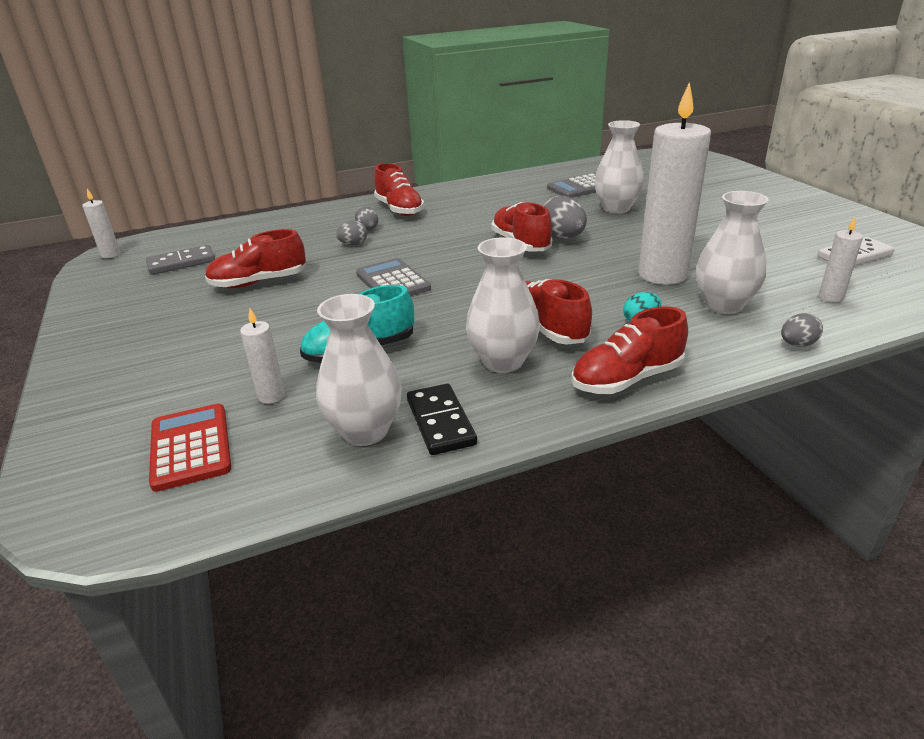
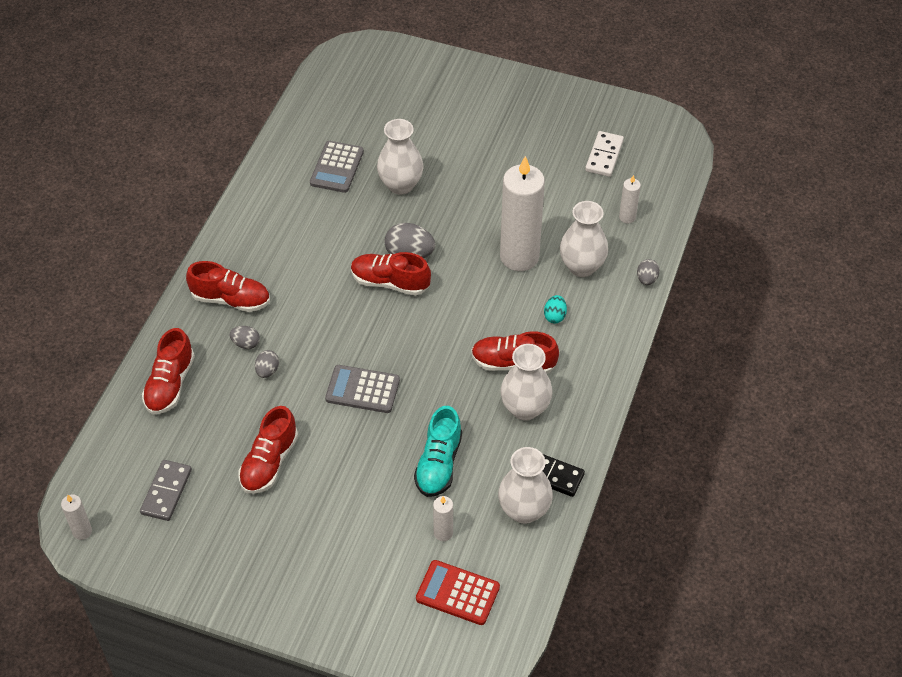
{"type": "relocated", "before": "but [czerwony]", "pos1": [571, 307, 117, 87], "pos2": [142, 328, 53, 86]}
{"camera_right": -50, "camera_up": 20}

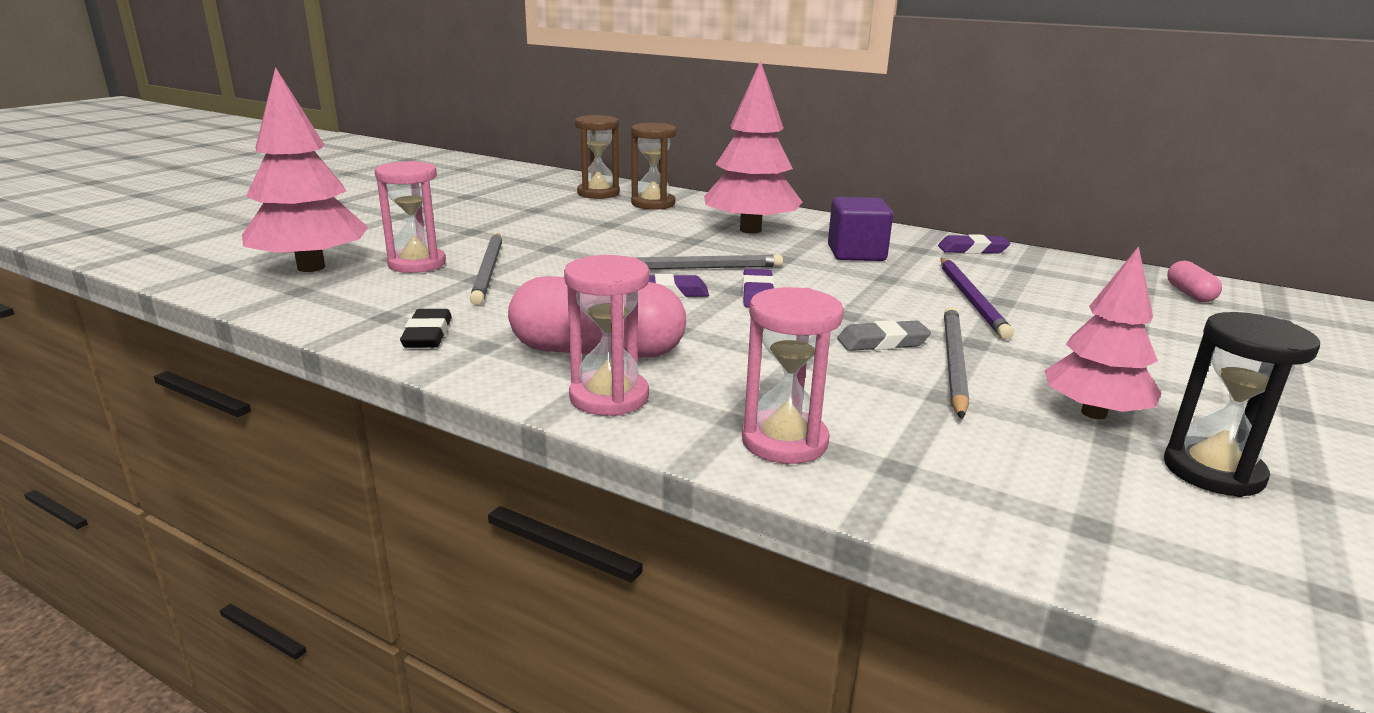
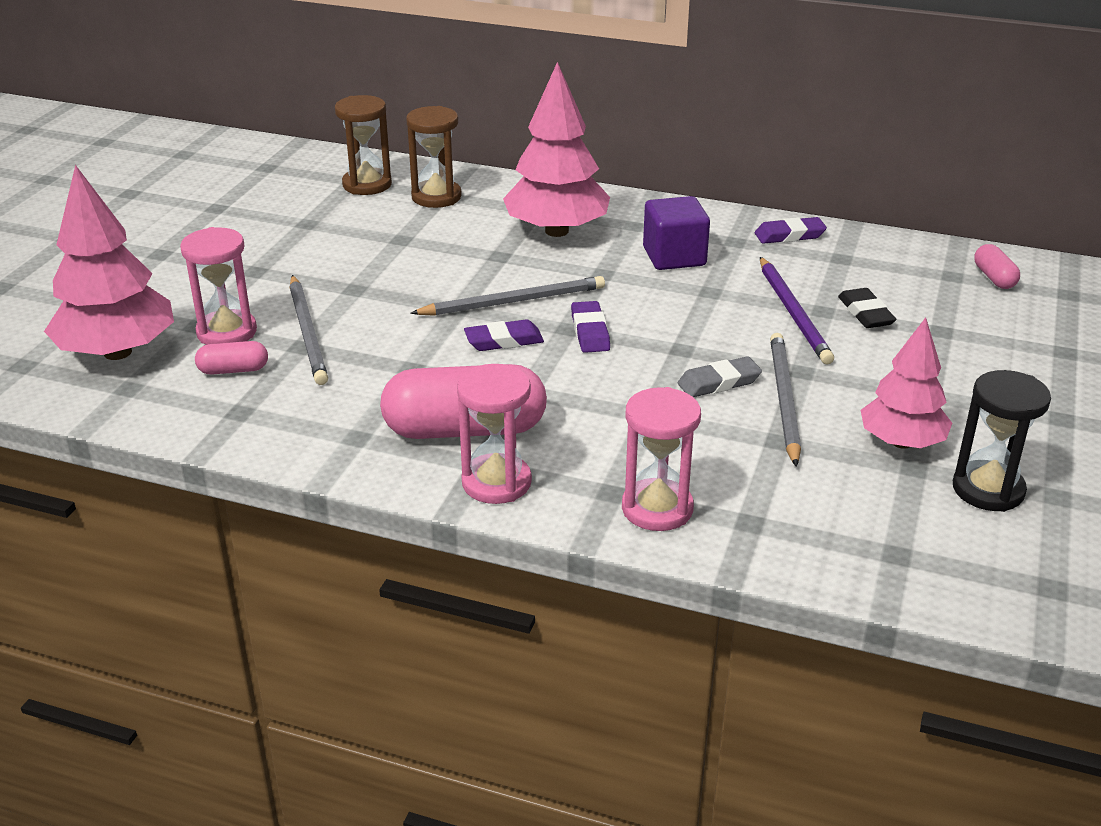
{"type": "appeared", "after": "kapsułka [różowy]", "pos2": [195, 341, 73, 34]}
{"type": "relocated", "before": "gumka do mazania [czarny]", "pos1": [400, 309, 52, 39], "pos2": [838, 288, 59, 40]}
{"camera_right": -10, "camera_up": 10}

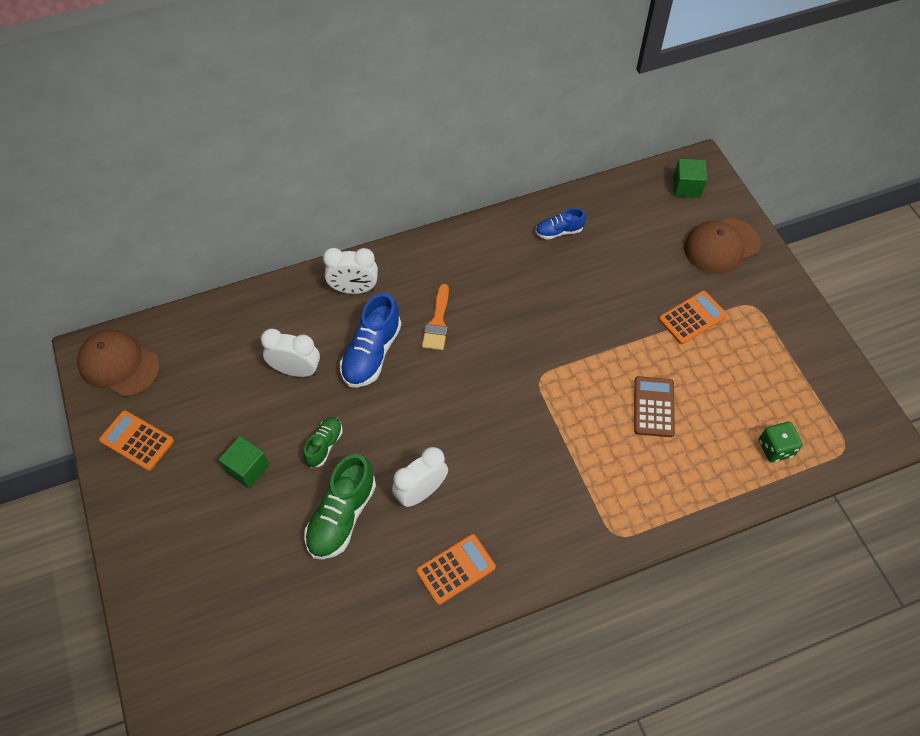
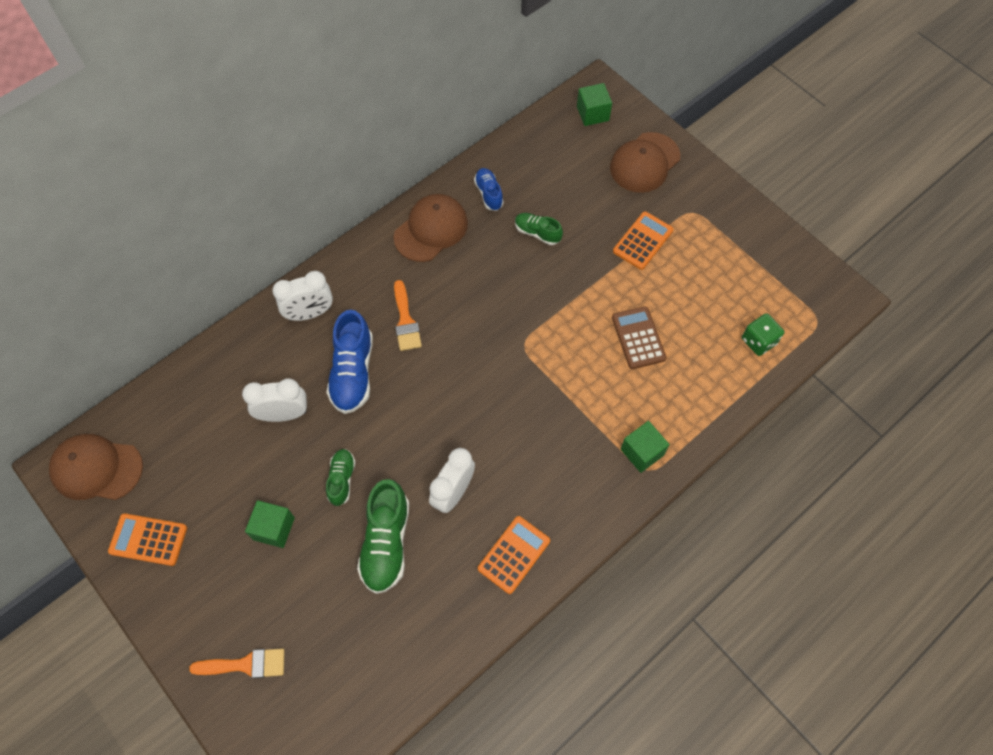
{"type": "appeared", "after": "pędzel [pomarańczowy]", "pos2": [189, 648, 96, 30]}
{"type": "appeared", "after": "czapka [brązowy]", "pos2": [394, 194, 74, 68]}
{"type": "spun", "before": "but [niebieski]", "pos1": [535, 208, 51, 32], "pos2": [474, 168, 30, 43], "turn": 105}
{"type": "appeared", "after": "but [zielony]", "pos2": [515, 213, 48, 32]}
{"type": "appeared", "after": "sześcian [zielony]", "pos2": [621, 421, 49, 52]}
{"camera_right": -20, "camera_up": 5}

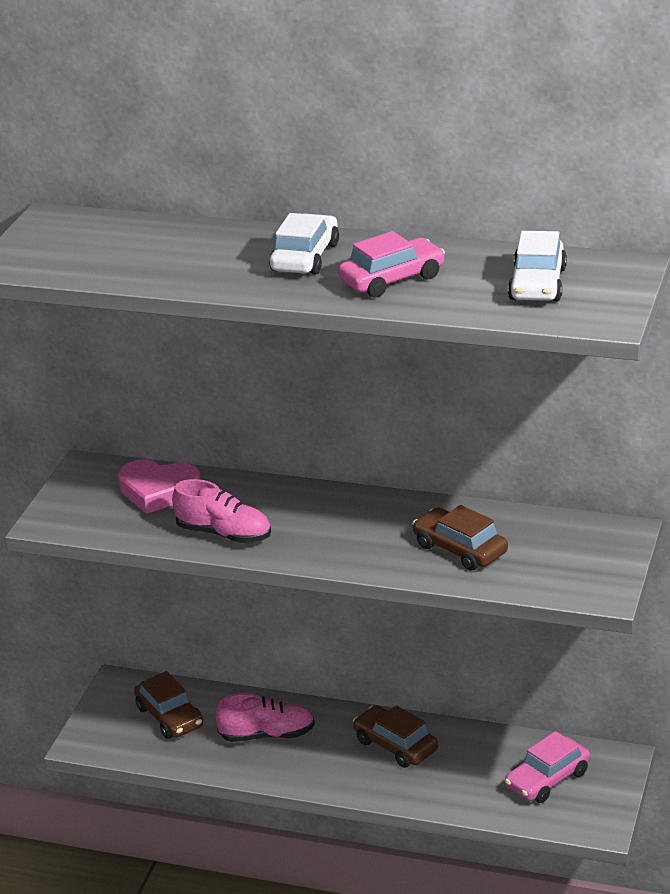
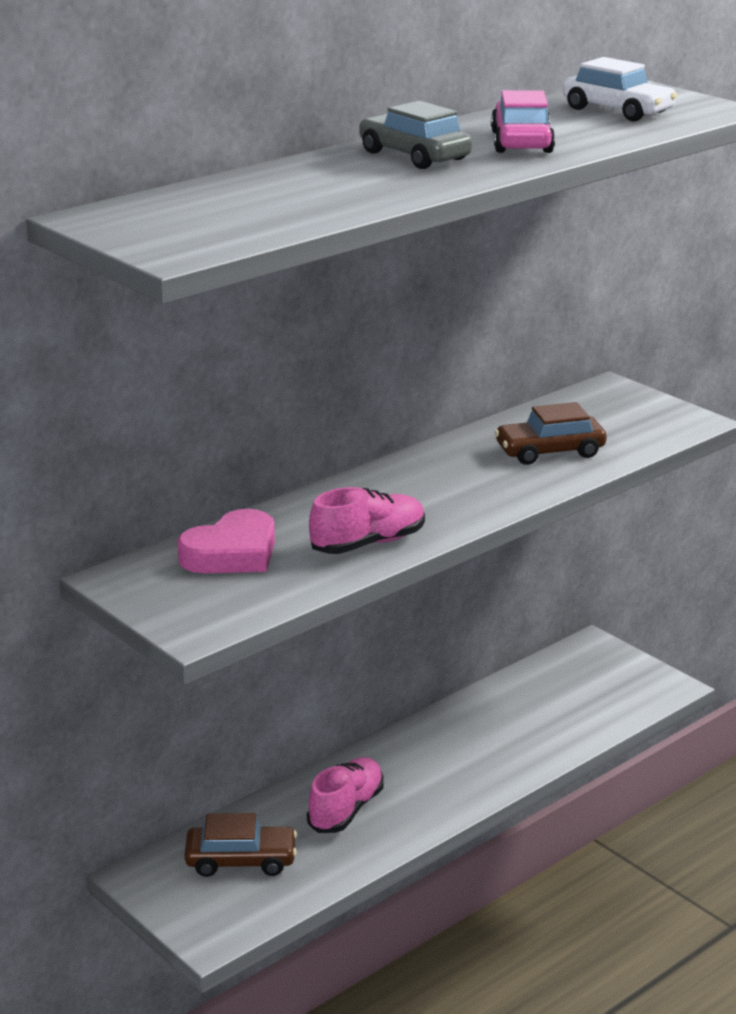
{"type": "colour", "before": "samochód [biały]", "after": "samochód [szary]", "pos1": [269, 213, 70, 62], "pos2": [359, 101, 113, 68]}
{"type": "missing", "before": "samochód [brązowy]", "pos1": [353, 705, 85, 63]}
{"type": "missing", "before": "samochód [różowy]", "pos1": [505, 731, 85, 72]}
{"camera_right": -60, "camera_up": -5}

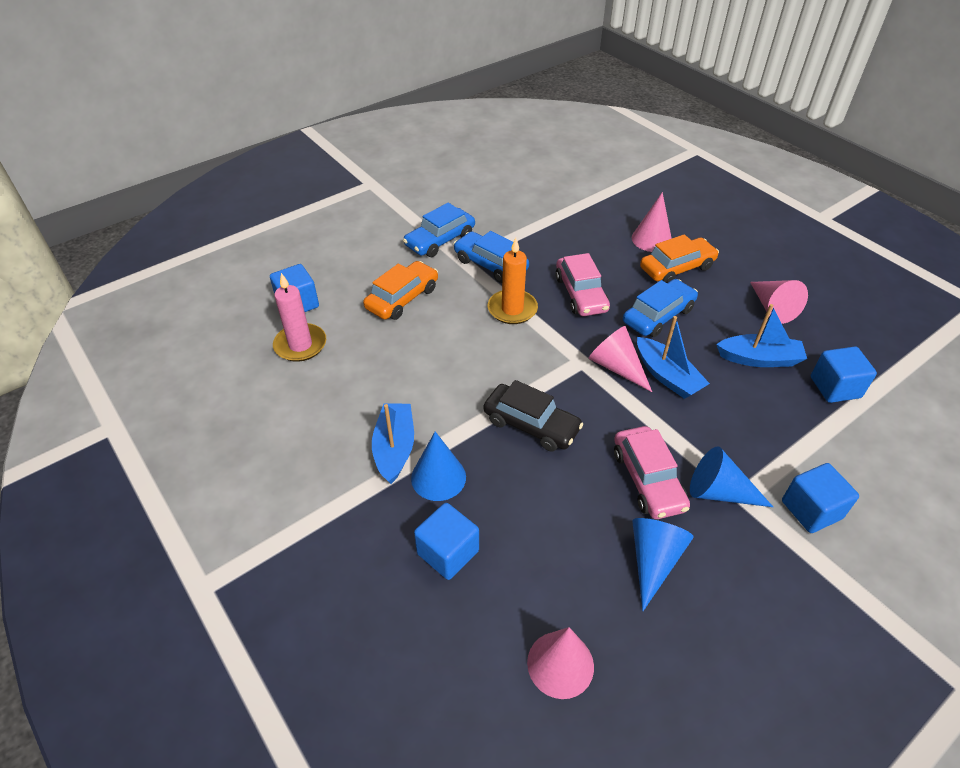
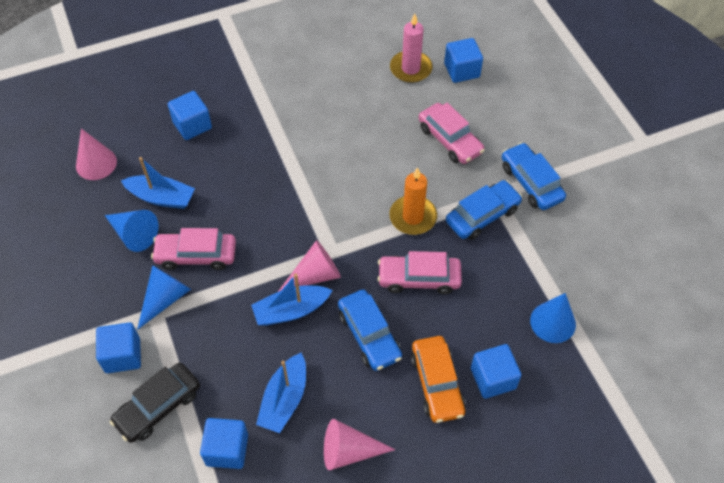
{"type": "relocated", "before": "samochód [czarny]", "pos1": [484, 380, 99, 72], "pos2": [110, 363, 90, 80]}
{"type": "relocated", "before": "łódka [niebieski]", "pos1": [372, 404, 42, 80], "pos2": [121, 157, 74, 52]}
{"type": "colour", "before": "samochód [pomarańczowy]", "after": "samochód [różowy]", "pos1": [363, 261, 75, 59], "pos2": [419, 103, 66, 61]}
{"type": "exchanged", "before": "stożek [różowy]", "after": "sześcian [niebieski]", "pos1": [632, 192, 40, 60], "pos2": [471, 344, 51, 55]}
{"type": "relocated", "before": "stożek [niebieski]", "pos1": [411, 432, 55, 69], "pos2": [530, 293, 46, 50]}
{"camera_right": 105, "camera_up": 10}

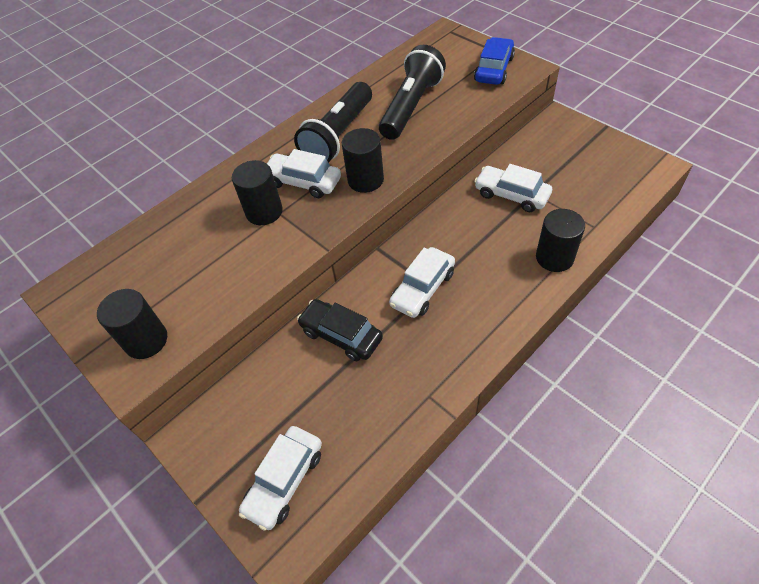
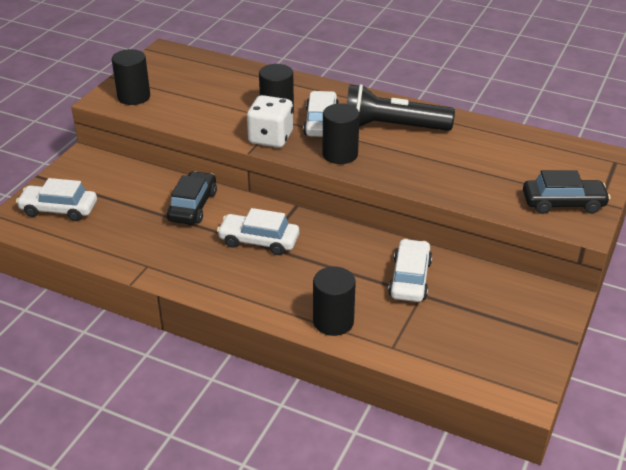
{"type": "appeared", "after": "kostka do gry [biały]", "pos2": [247, 95, 46, 53]}
{"type": "colour", "before": "samochód [niebieski]", "after": "samochód [czarny]", "pos1": [474, 37, 41, 48], "pos2": [523, 170, 88, 44]}
{"type": "missing", "before": "latarka [czarny]", "pos1": [379, 45, 67, 95]}
{"camera_right": 65, "camera_up": -15}

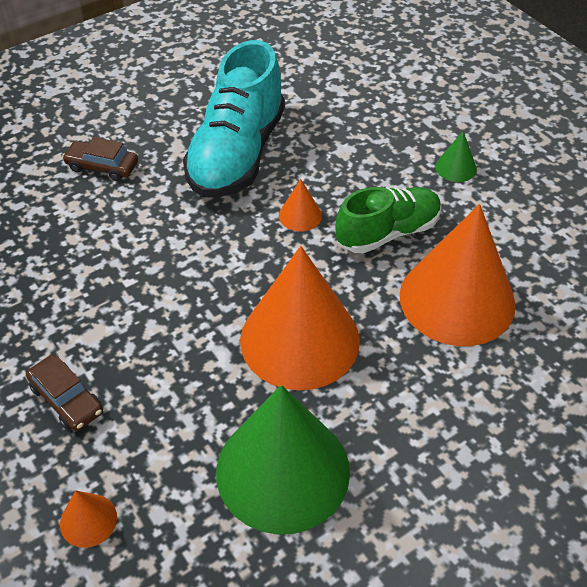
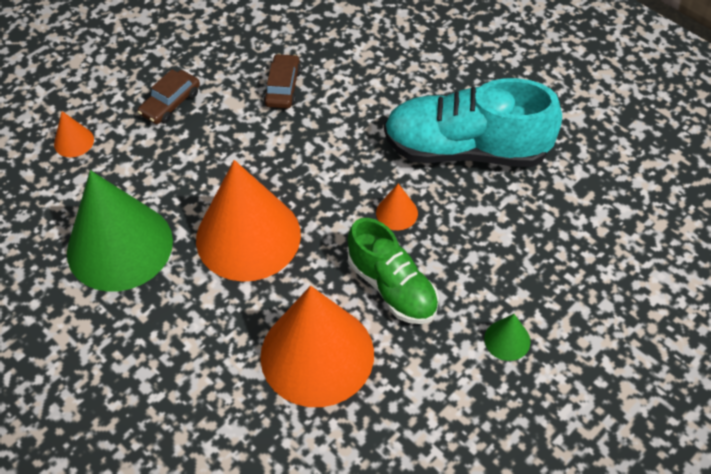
{"type": "relocated", "before": "samochód [brązowy]", "pos1": [62, 137, 76, 44], "pos2": [264, 54, 37, 55]}
{"camera_right": 80, "camera_up": 5}

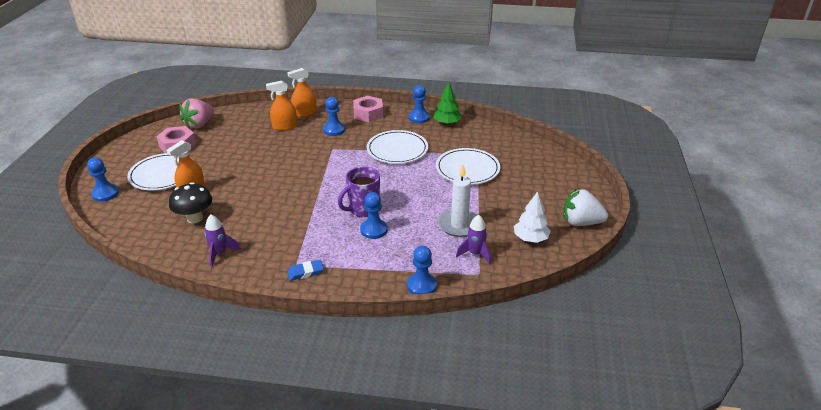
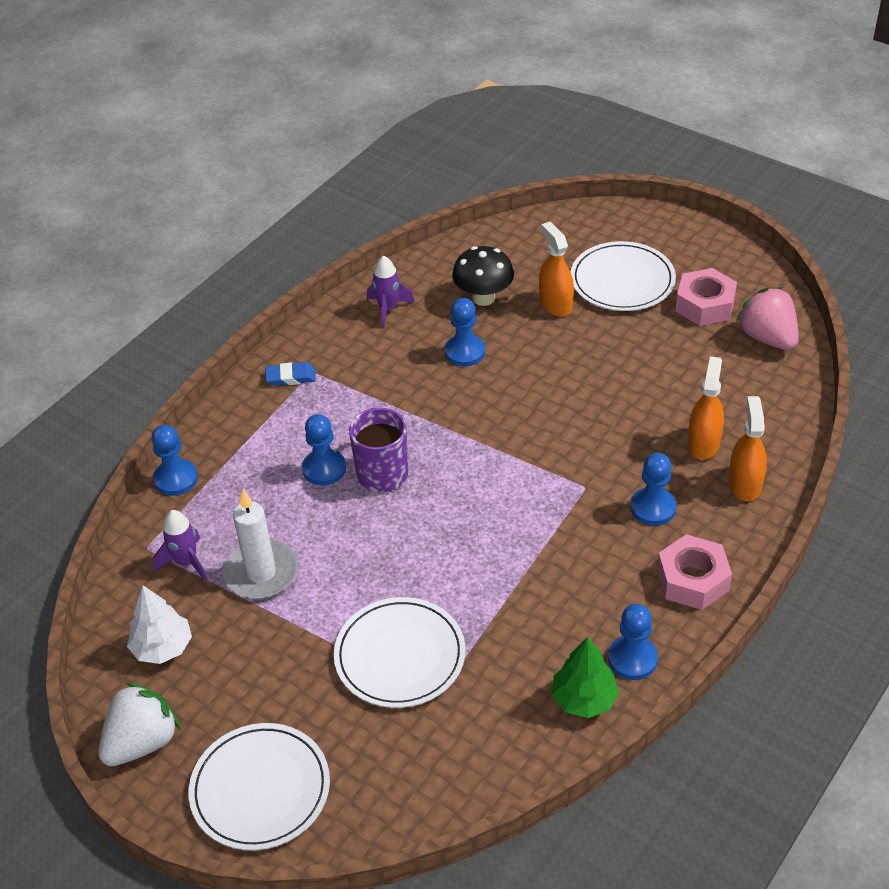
{"type": "relocated", "before": "talerz [biały]", "pos1": [367, 130, 61, 34], "pos2": [189, 723, 141, 127]}
{"type": "spun", "before": "gumka do mazania [niebieski]", "pos1": [287, 260, 37, 21], "pos2": [265, 362, 51, 24], "turn": 75}
{"type": "relocated", "before": "pionek [niebieski]", "pos1": [87, 157, 32, 45], "pos2": [445, 298, 40, 69]}
{"camera_right": 120, "camera_up": 10}

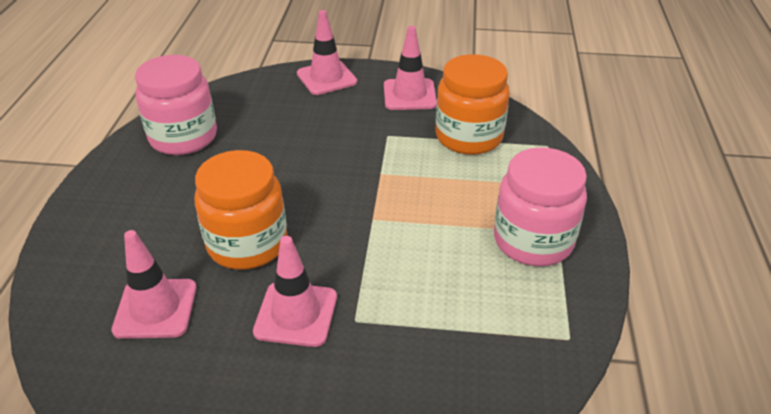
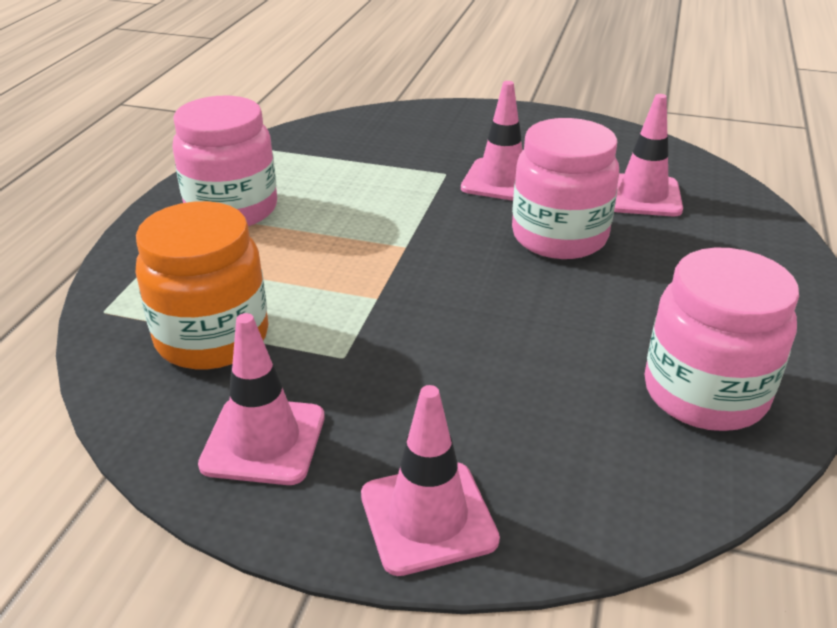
{"type": "colour", "before": "słoik [pomarańczowy]", "after": "słoik [różowy]", "pos1": [195, 150, 92, 120], "pos2": [512, 118, 107, 141]}
{"camera_right": -170, "camera_up": -5}

